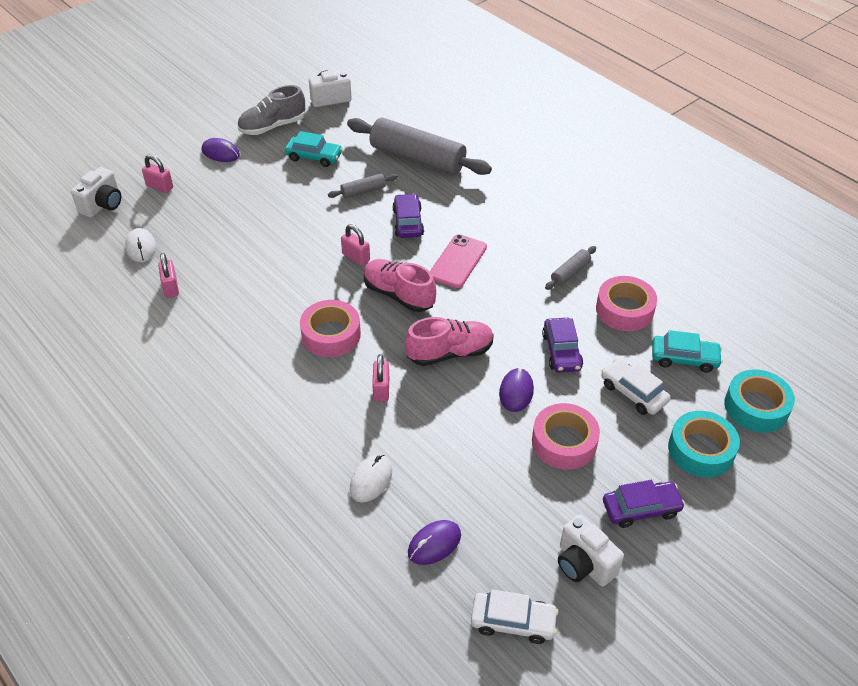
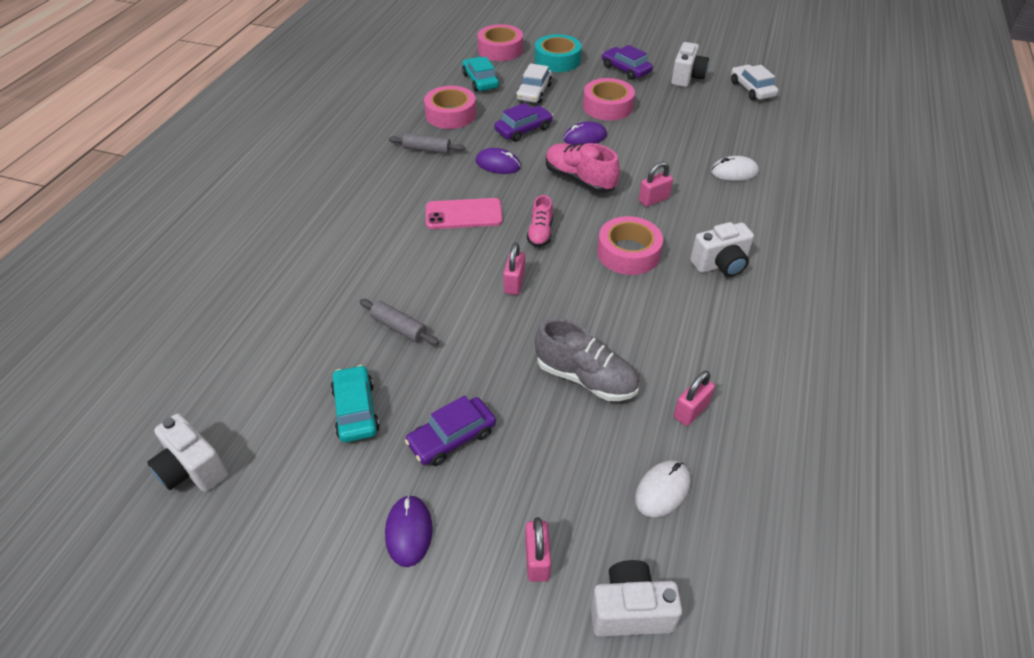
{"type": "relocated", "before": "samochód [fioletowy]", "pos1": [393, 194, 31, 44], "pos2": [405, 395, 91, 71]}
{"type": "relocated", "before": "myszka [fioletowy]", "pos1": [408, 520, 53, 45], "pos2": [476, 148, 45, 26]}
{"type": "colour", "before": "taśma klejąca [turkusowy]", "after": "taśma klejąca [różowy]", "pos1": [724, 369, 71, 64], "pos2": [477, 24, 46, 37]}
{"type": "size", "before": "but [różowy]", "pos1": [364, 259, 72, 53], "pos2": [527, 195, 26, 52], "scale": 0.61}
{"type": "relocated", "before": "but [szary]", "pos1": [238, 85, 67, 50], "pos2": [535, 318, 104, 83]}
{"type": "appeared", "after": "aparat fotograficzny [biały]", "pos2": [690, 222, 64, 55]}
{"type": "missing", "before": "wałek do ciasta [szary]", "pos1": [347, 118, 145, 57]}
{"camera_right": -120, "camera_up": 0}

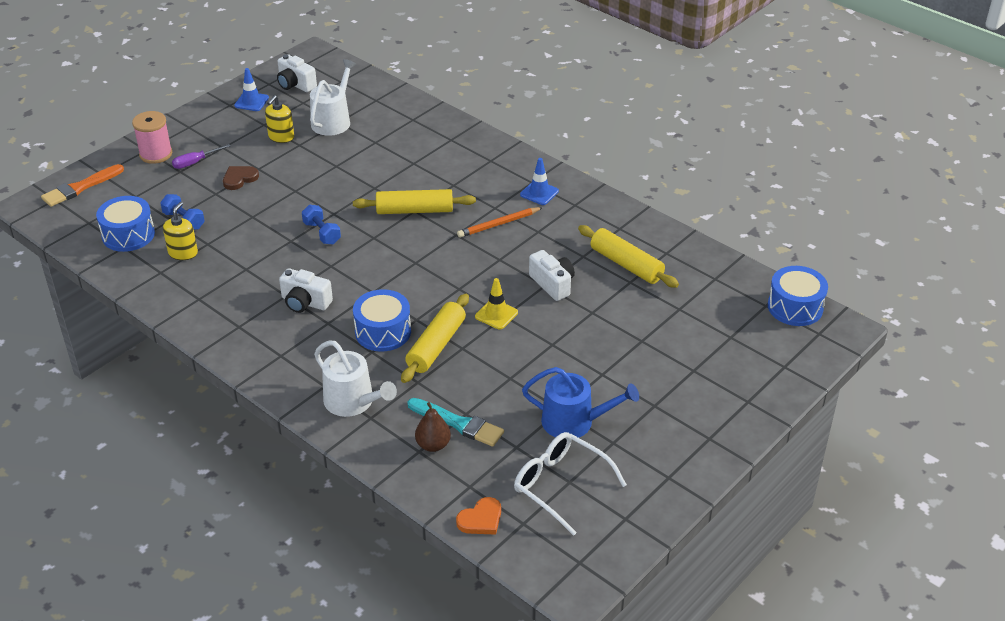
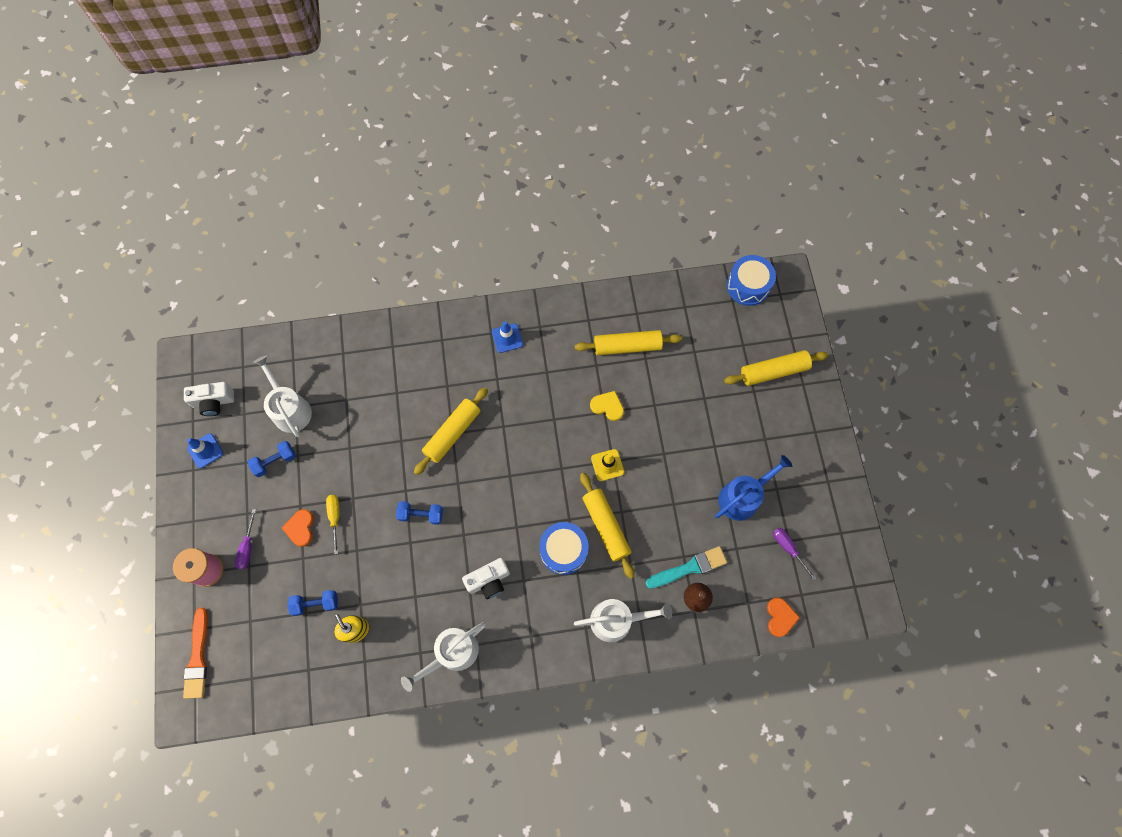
{"type": "exchanged", "before": "dozownik mydła [żółty]", "after": "hantel [niebieski]", "pos1": [265, 95, 29, 48], "pos2": [248, 441, 48, 36]}
{"type": "colour", "before": "serce [brązowy]", "after": "serce [pomarańczowy]", "pos1": [223, 166, 36, 24], "pos2": [282, 509, 32, 38]}
{"type": "appeared", "after": "śrubokręt [żółty]", "pos2": [326, 495, 13, 59]}
{"type": "appeared", "after": "konewka [biały]", "pos2": [401, 622, 85, 70]}
{"type": "exchanged", "before": "aparat fotograficzny [biały]", "after": "serce [żółty]", "pos1": [529, 250, 46, 51], "pos2": [590, 391, 34, 30]}
{"type": "appeared", "after": "wałek do ciasta [żółty]", "pos2": [724, 350, 104, 36]}
{"type": "exchanged", "before": "okulary [biały]", "after": "śrubokręt [fioletowy]", "pos1": [514, 432, 113, 104], "pos2": [773, 528, 43, 52]}
{"type": "missing", "before": "bęben [niebieski]", "pos1": [96, 196, 59, 56]}
{"type": "missing", "before": "ołówek [pomarańczowy]", "pos1": [457, 207, 86, 31]}
{"camera_right": -50, "camera_up": 30}

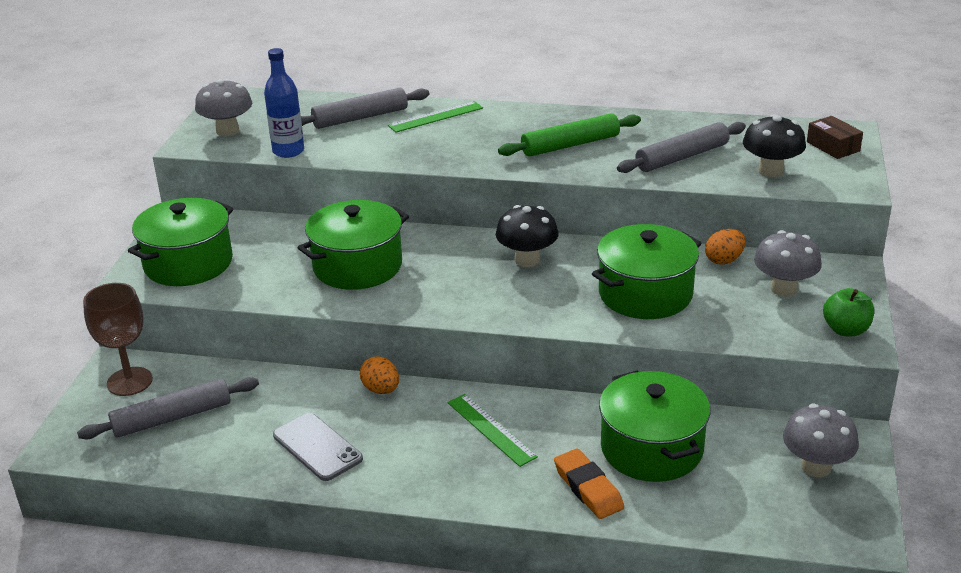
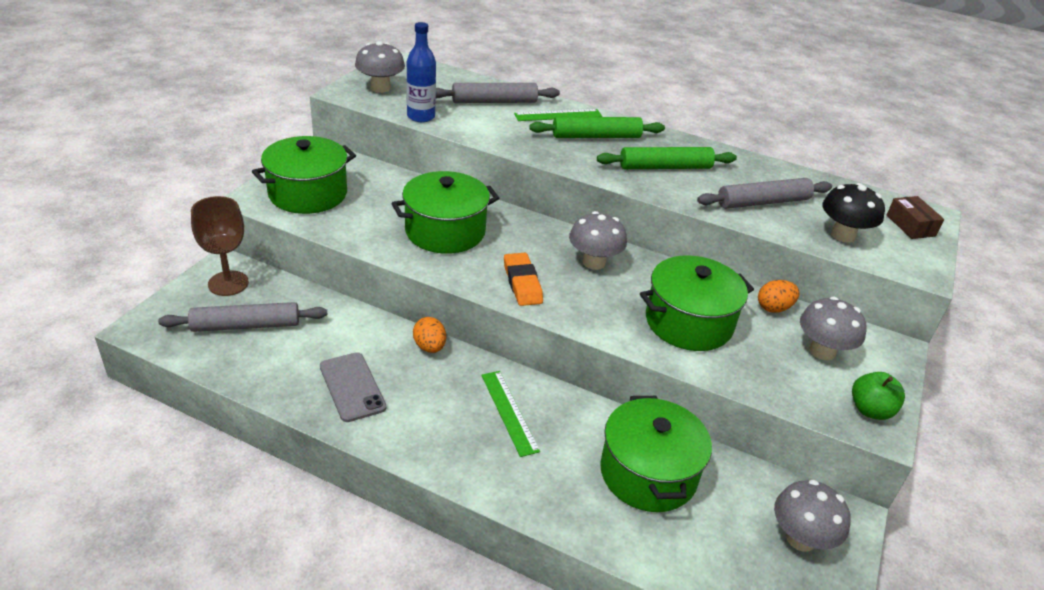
{"type": "relocated", "before": "gumka do mazania [pomarańczowy]", "pos1": [554, 449, 70, 70], "pos2": [504, 253, 39, 53]}
{"type": "appeared", "after": "wałek do ciasta [zielony]", "pos2": [529, 117, 136, 21]}
{"type": "colour", "before": "grzyb [czarny]", "after": "grzyb [szary]", "pos1": [496, 205, 63, 62], "pos2": [569, 211, 58, 59]}
{"camera_right": 10, "camera_up": 5}

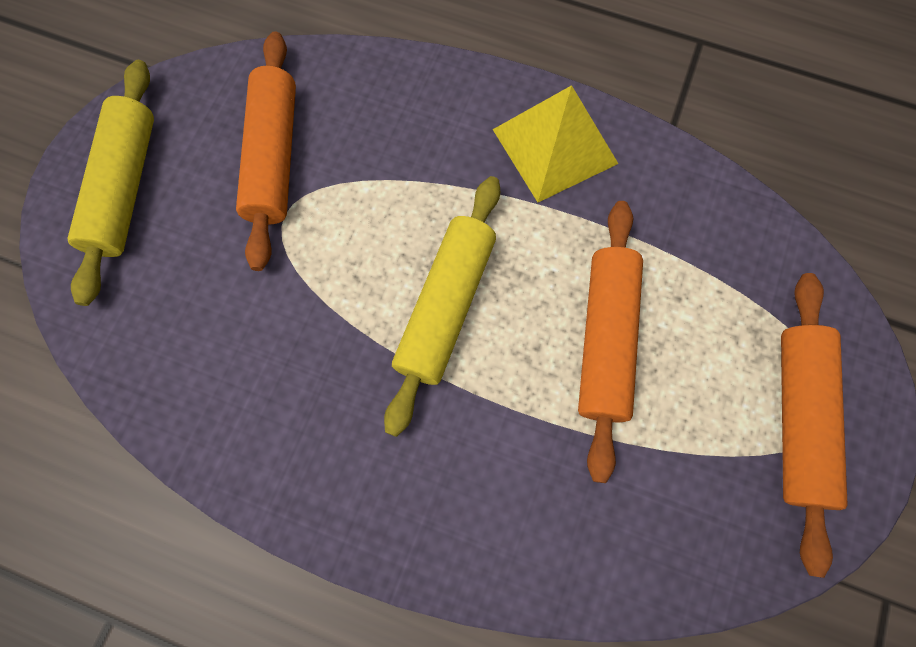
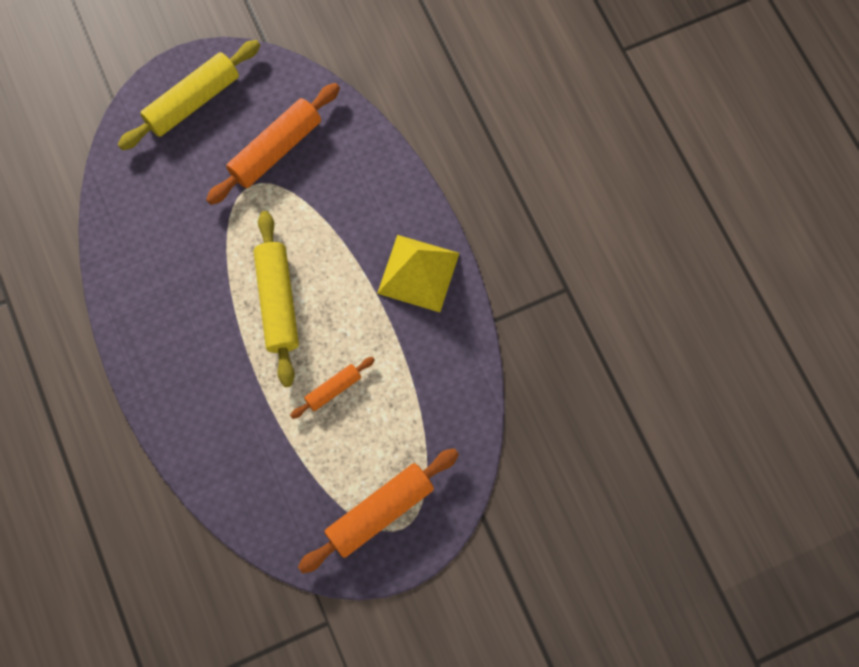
{"type": "spun", "before": "wałek do ciasta [żółty]", "pos1": [384, 176, 116, 261], "pos2": [253, 211, 46, 176], "turn": -75}
{"type": "size", "before": "wałek do ciasta [pomarańczowy]", "pos1": [578, 201, 65, 282], "pos2": [290, 357, 85, 62], "scale": 0.54}
{"camera_right": 45, "camera_up": 0}

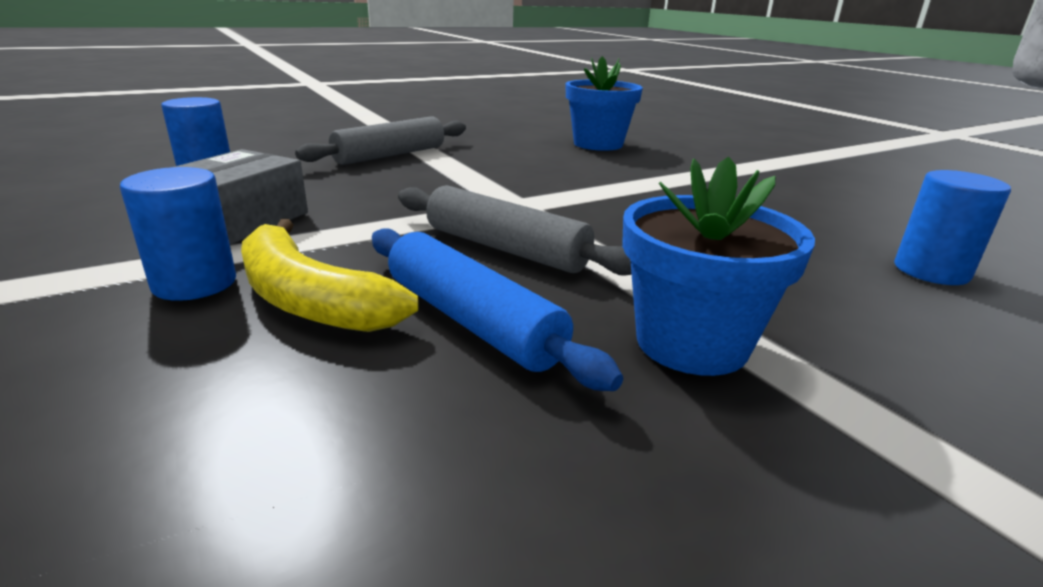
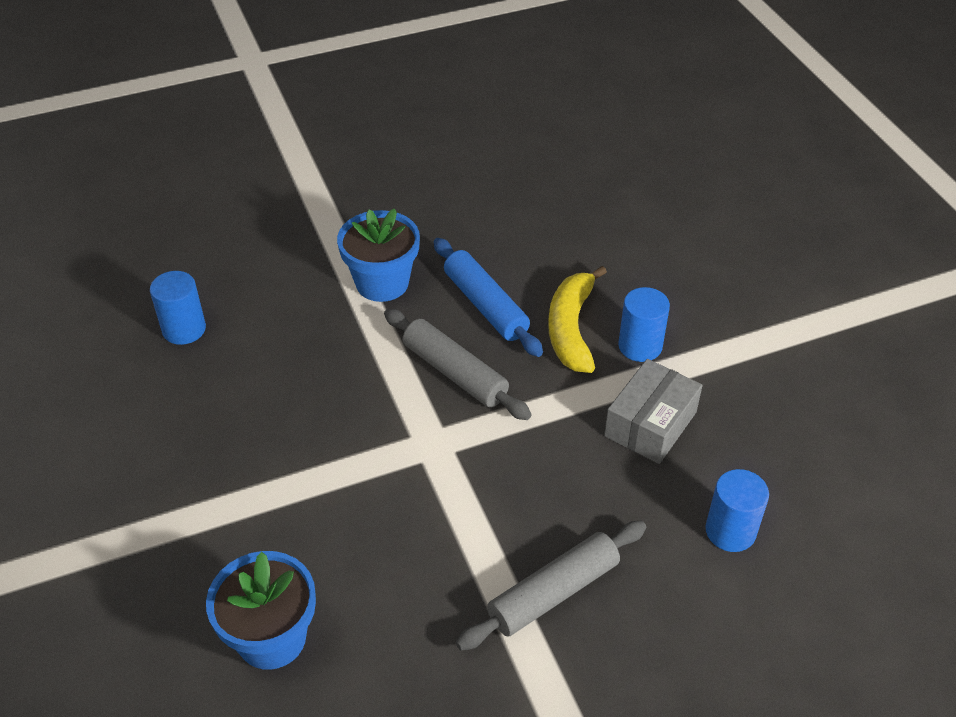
{"type": "spun", "before": "banan [żółty]", "pos1": [241, 219, 178, 113], "pos2": [548, 266, 59, 107], "turn": -135}
{"camera_right": -170, "camera_up": 20}

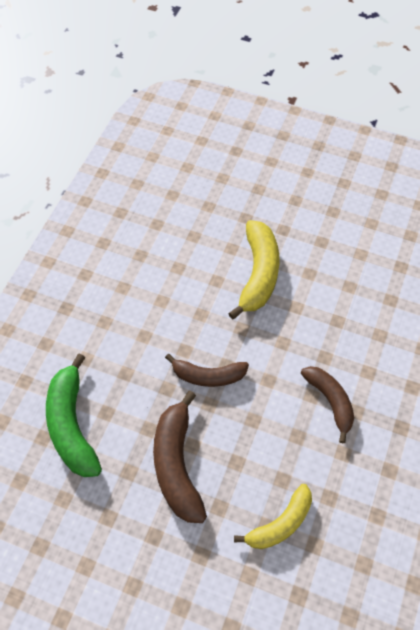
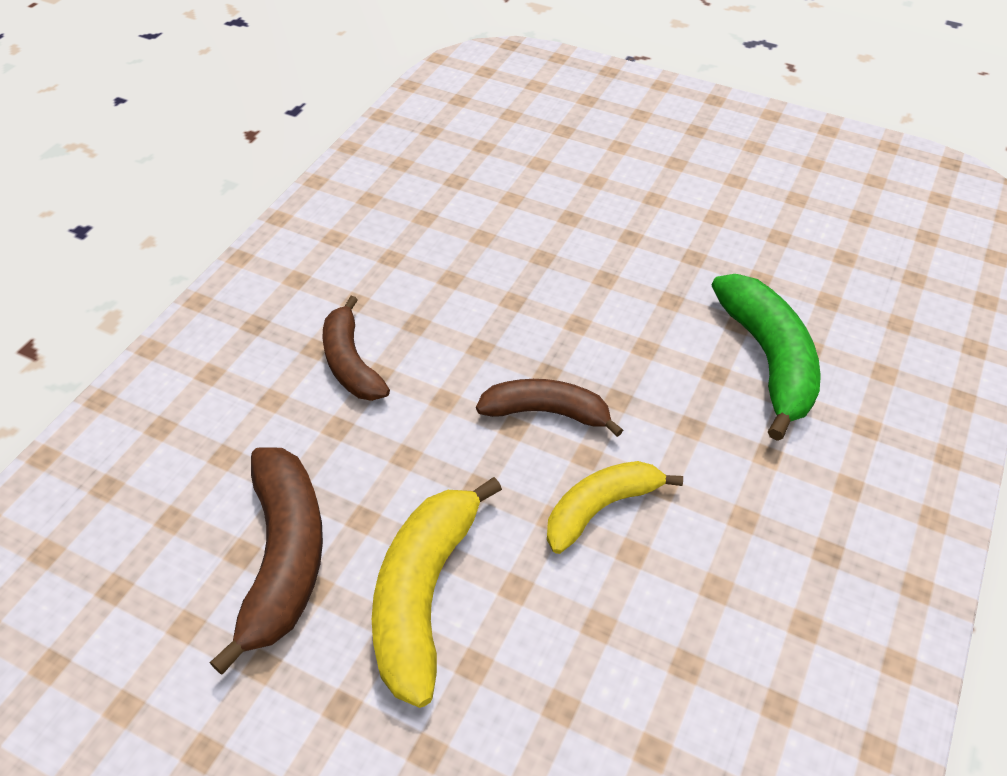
{"type": "relocated", "before": "banan [brązowy]", "pos1": [153, 391, 54, 132], "pos2": [210, 447, 113, 228]}
{"type": "relocated", "before": "banan [żółty]", "pos1": [234, 484, 78, 65], "pos2": [547, 461, 136, 93]}
{"camera_right": -175, "camera_up": -10}

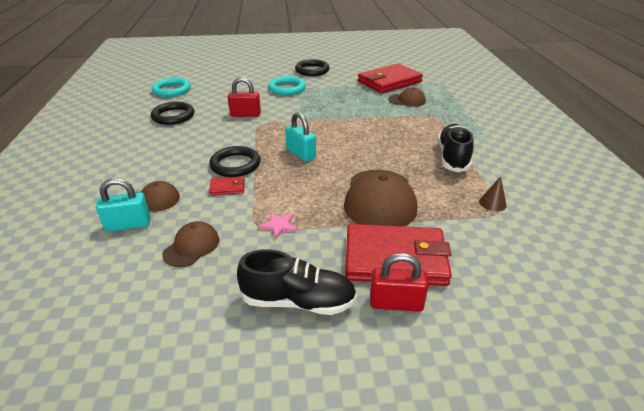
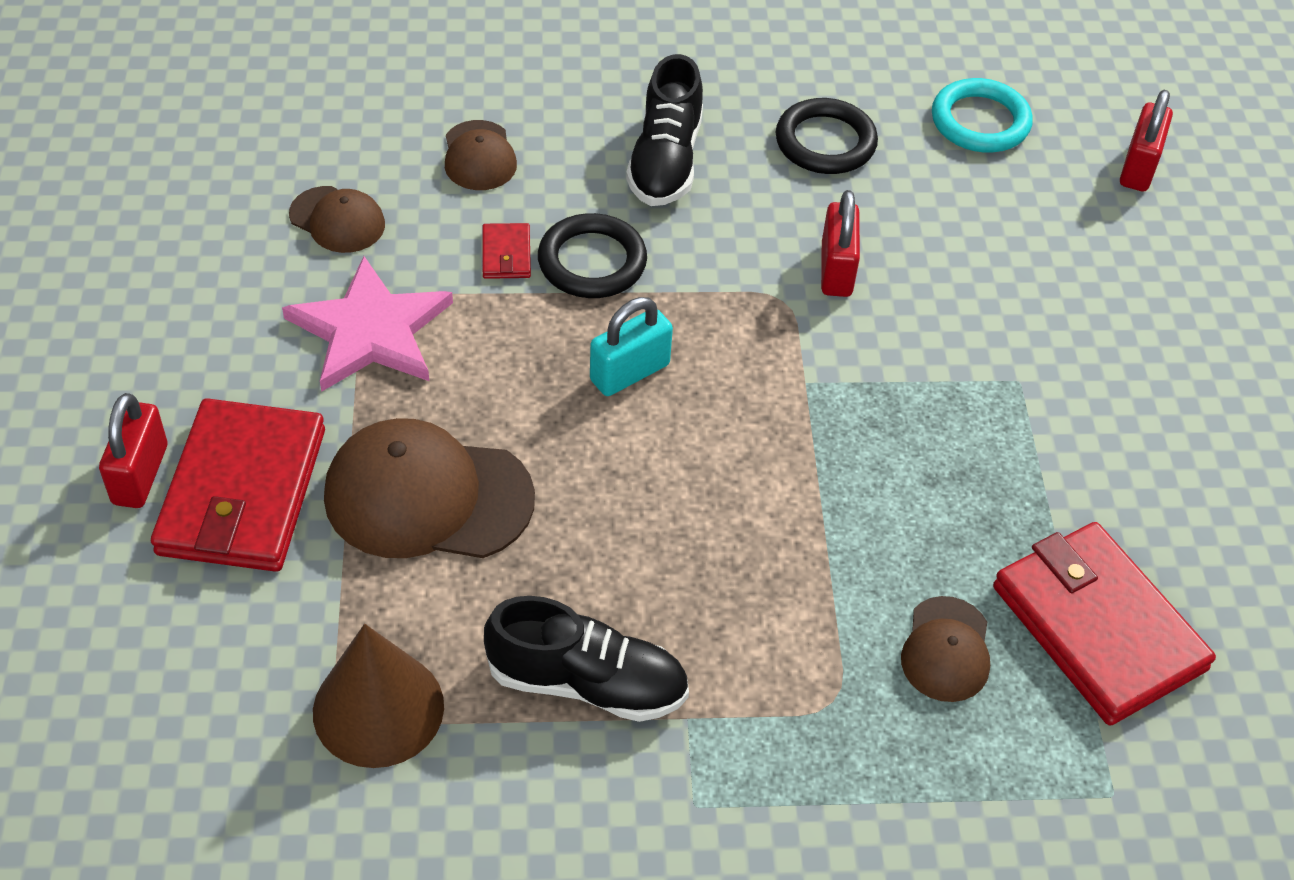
{"type": "size", "before": "gwiazda [różowy]", "pos1": [259, 212, 38, 27], "pos2": [282, 256, 171, 136], "scale": 2.35}
{"type": "size", "before": "stożek [brązowy]", "pos1": [479, 176, 28, 36], "pos2": [313, 624, 131, 144], "scale": 2.11}
{"type": "relocated", "before": "but [czarny]", "pos1": [237, 249, 120, 66], "pos2": [626, 54, 77, 152]}
{"type": "appeared", "after": "kłódka [czerwony]", "pos2": [1120, 90, 53, 102]}
{"type": "missing", "before": "kłódka [turkusowy]", "pos1": [96, 178, 55, 54]}
{"type": "missing", "before": "pierścień [turkusowy]", "pos1": [268, 76, 38, 19]}
{"type": "missing", "before": "pierścień [czarny]", "pos1": [295, 59, 35, 17]}
{"camera_right": 90, "camera_up": 15}

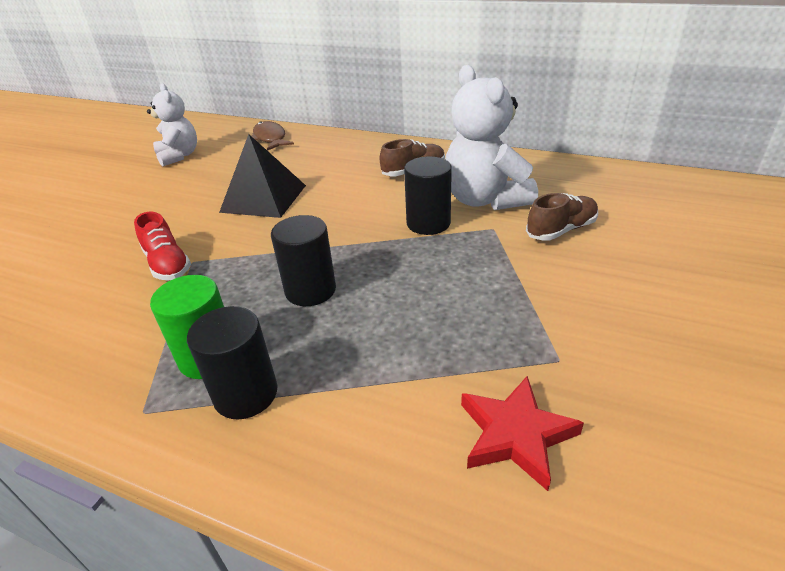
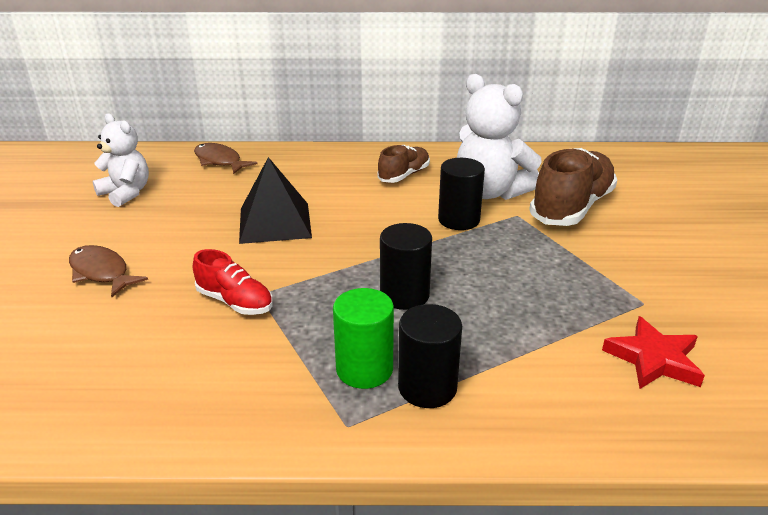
{"type": "appeared", "after": "ryba [brązowy]", "pos2": [69, 245, 79, 52]}
{"type": "size", "before": "but [brązowy]", "pos1": [526, 193, 72, 48], "pos2": [529, 148, 88, 78], "scale": 1.79}
{"camera_right": -25, "camera_up": -5}

